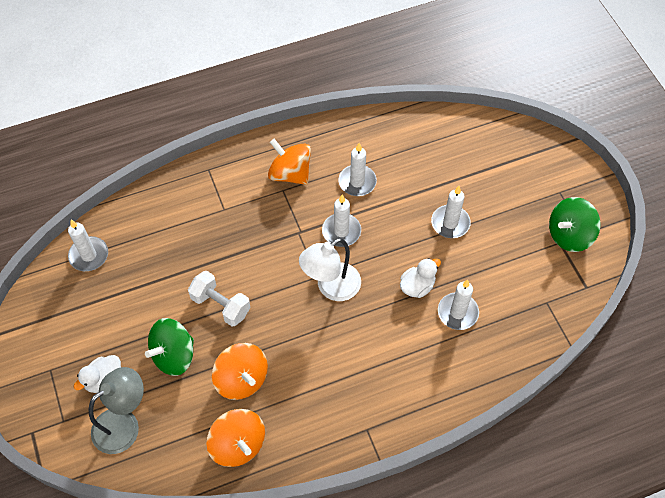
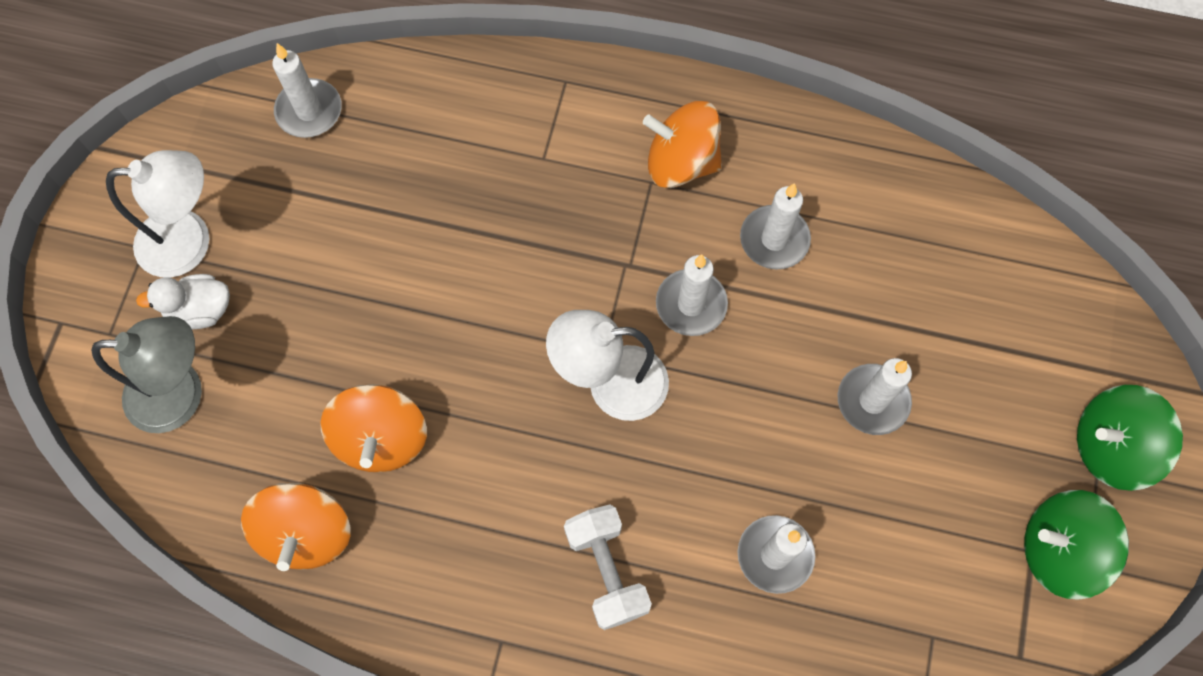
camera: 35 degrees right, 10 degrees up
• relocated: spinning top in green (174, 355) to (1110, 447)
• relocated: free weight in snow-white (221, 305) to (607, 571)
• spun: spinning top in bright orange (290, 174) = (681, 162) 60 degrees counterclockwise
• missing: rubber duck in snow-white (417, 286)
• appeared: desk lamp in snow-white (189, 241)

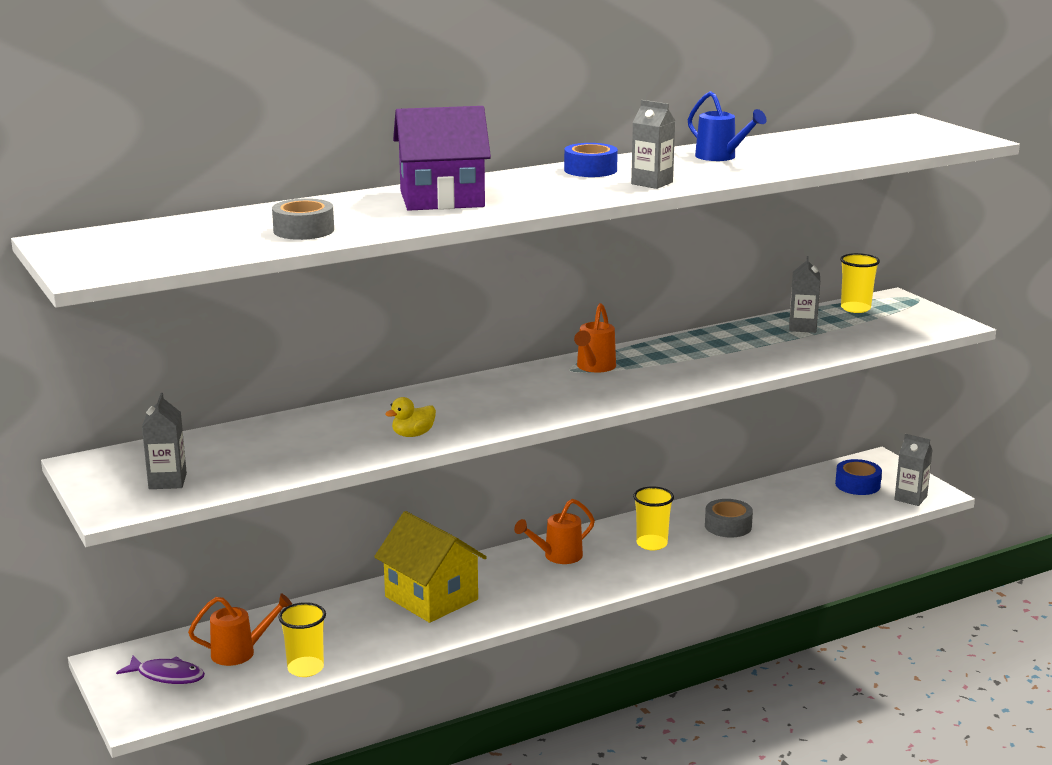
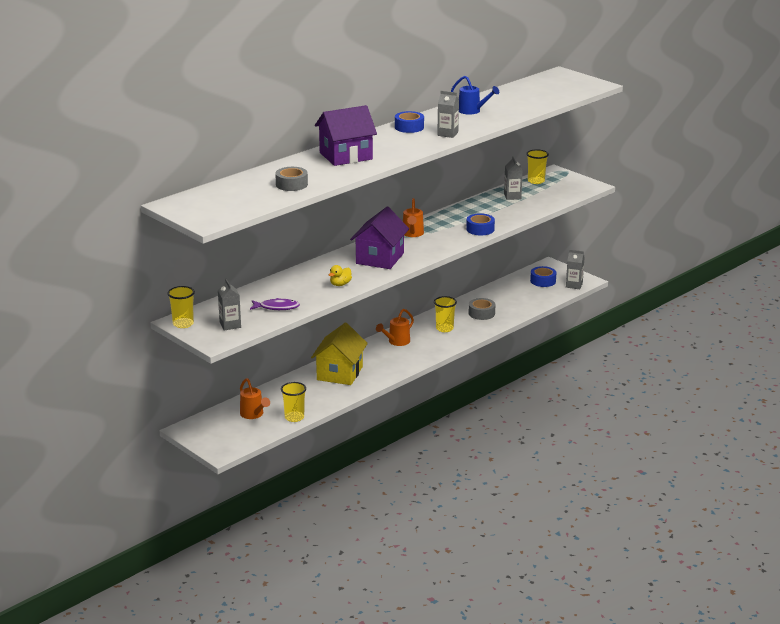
camera: 15 degrees left, 5 degrees up
• relocated: fish in violet (167, 676) to (277, 307)
• spun: watering pot in bright orange (240, 652) = (253, 414) 90 degrees clockwise
• spun: cottage in bright yellow (431, 598) = (340, 373) 75 degrees clockwise
• appeared: beaker in bright yellow (183, 324)
• appeared: cottage in violet (380, 258)
• appeared: roll of tape in blue (480, 229)

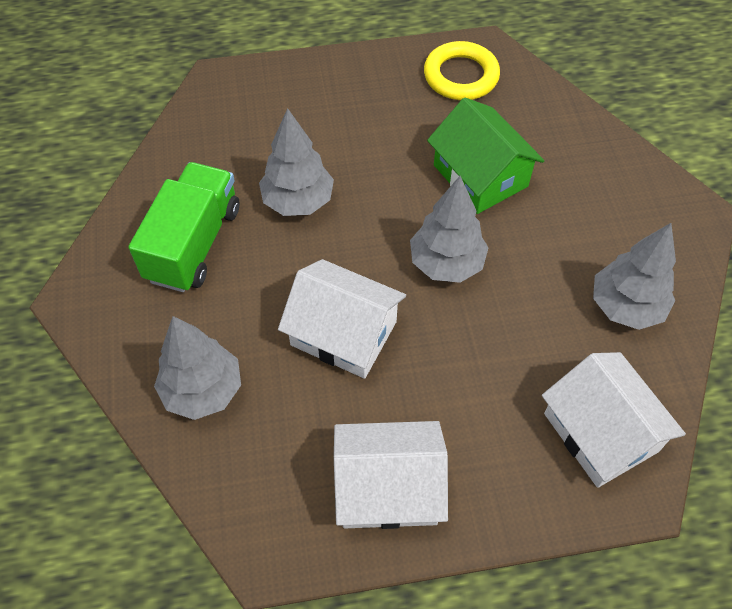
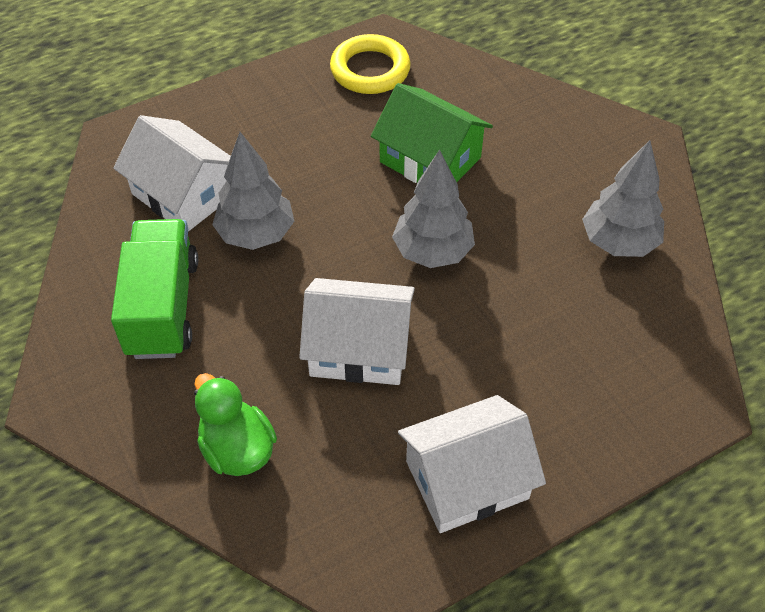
camera: 20 degrees left, 5 degrees down
• exchanged: toy tree in gray (203, 390) to rubber duck in green (237, 449)
• relocated: cottage in snow-white (600, 432) to (184, 194)

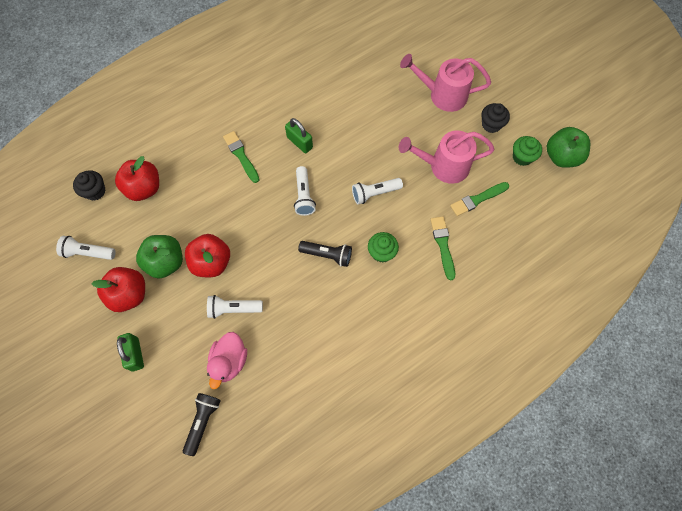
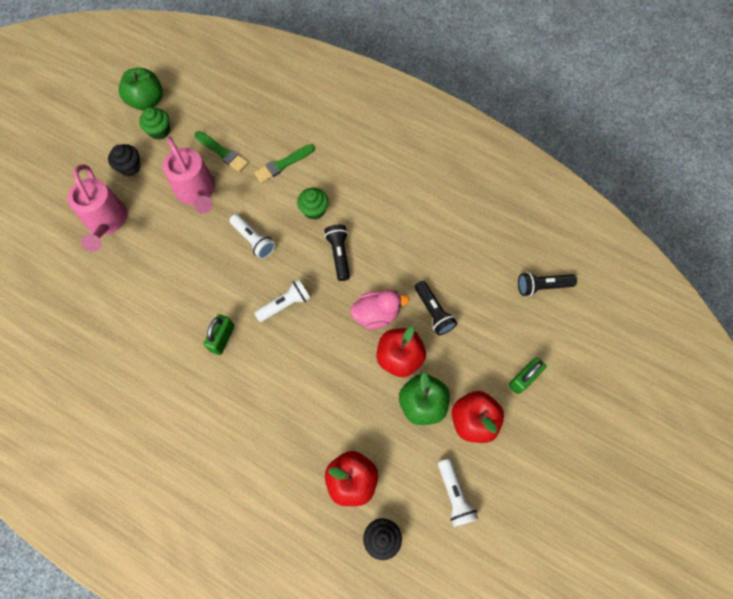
camera: 115 degrees left, 0 degrees up
• colour: torch in snow-white (233, 309) to torch in black (433, 312)
• relocated: rubber duck in rose-pink (229, 361) to (376, 314)
• missing: paint brush in green (241, 156)

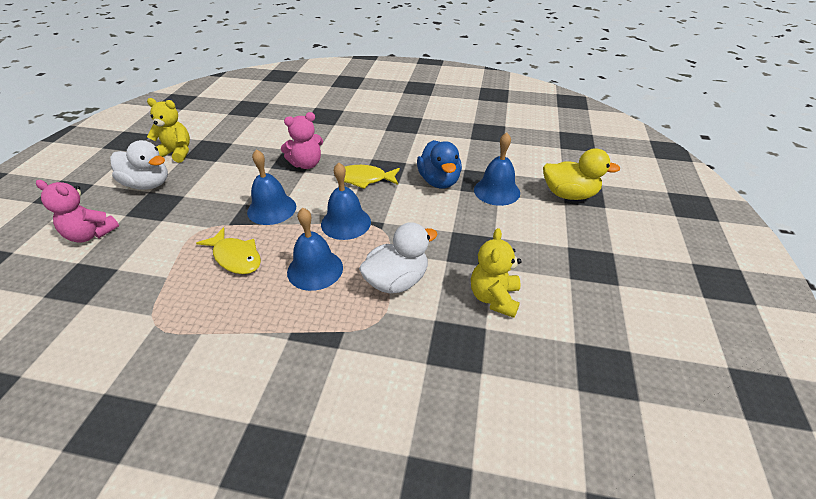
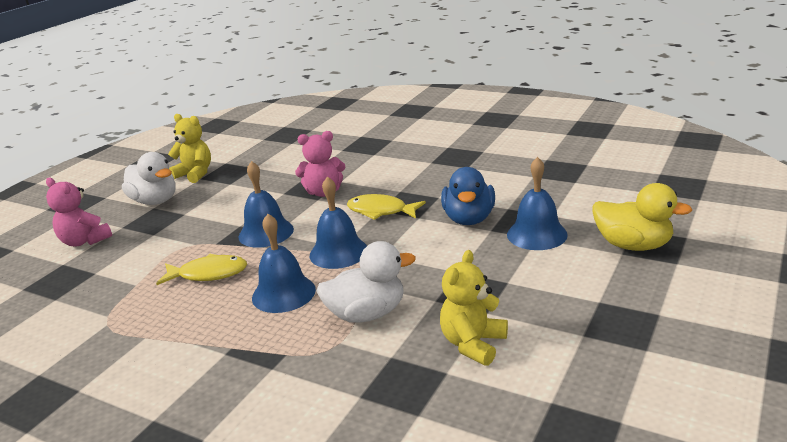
camera: 20 degrees right, 15 degrees down
• spun: fish in bright yellow (235, 257) = (208, 274) 60 degrees counterclockwise

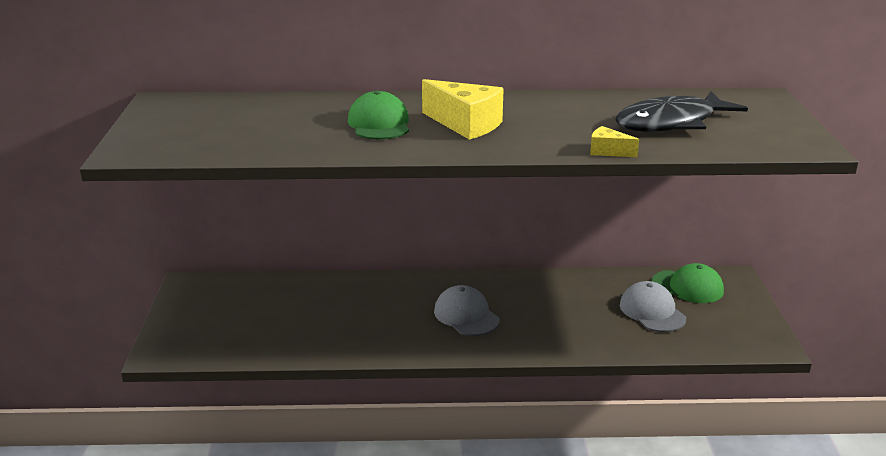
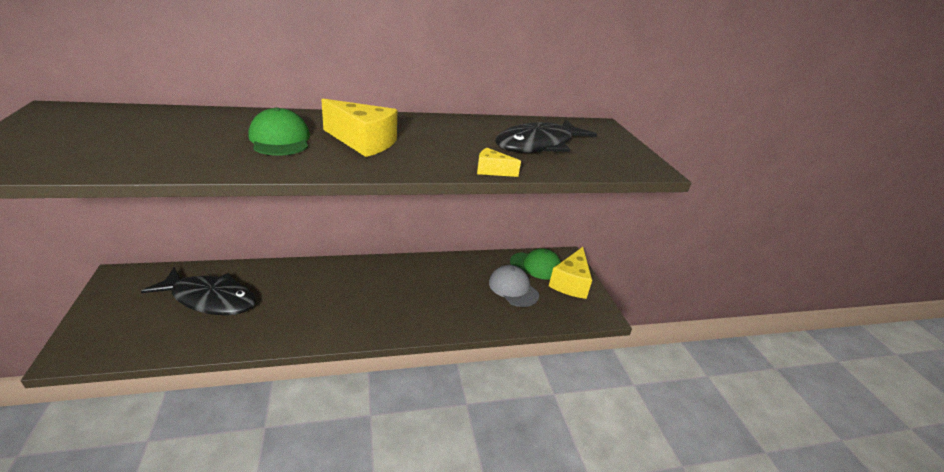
camera: 15 degrees left, 5 degrees up
• missing: cap in gray (466, 315)
• appeared: fish in black (210, 299)
• appeared: cheese wedge in bright yellow (570, 283)

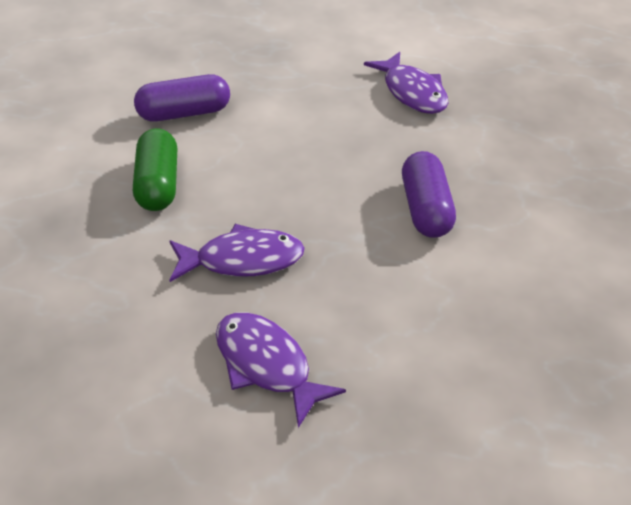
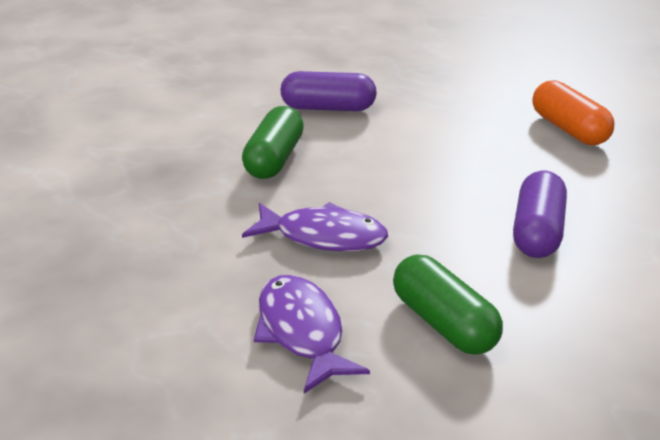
camera: 20 degrees right, 10 degrees down
• exchanged: fish in violet (412, 92) to pill shape in bright orange (568, 129)
• appeared: pill shape in green (444, 323)

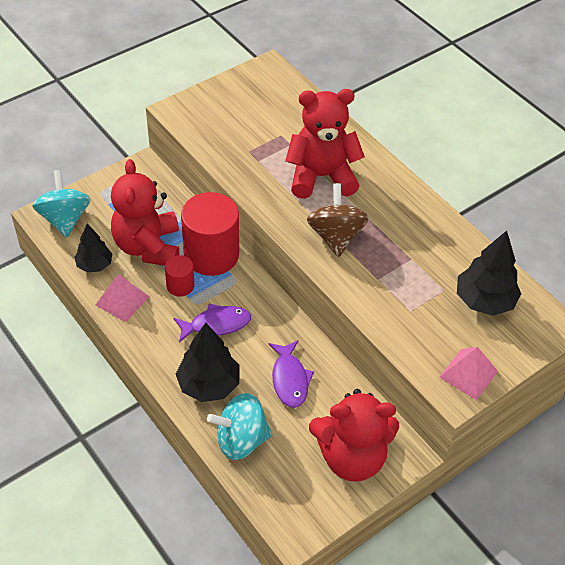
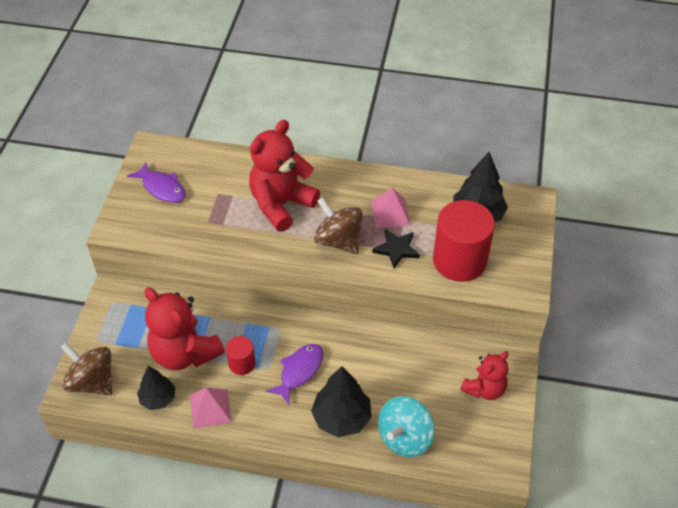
camera: 40 degrees left, 0 degrees up
• colour: spinning top in aqua (65, 219) to spinning top in dark brown (92, 382)
• relocated: cylinder in scarlet (211, 255) to (459, 260)
• relocated: fish in violet (289, 379) to (162, 188)
• size: teddy bear in scarlet (351, 457) = (484, 389) x0.60
• relocated: pyramid in rose-pink (468, 374) to (390, 213)
• appeared: star in black (396, 249)

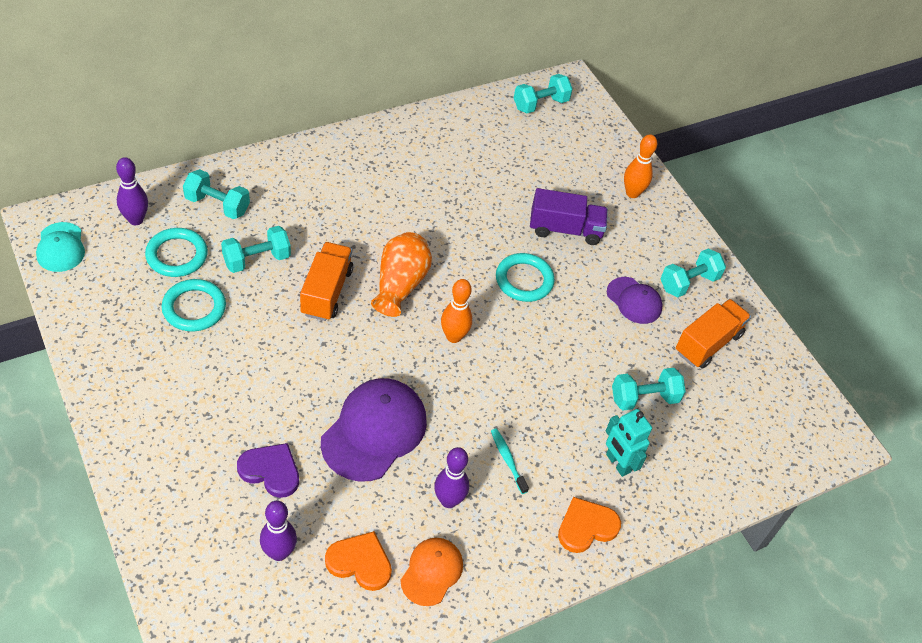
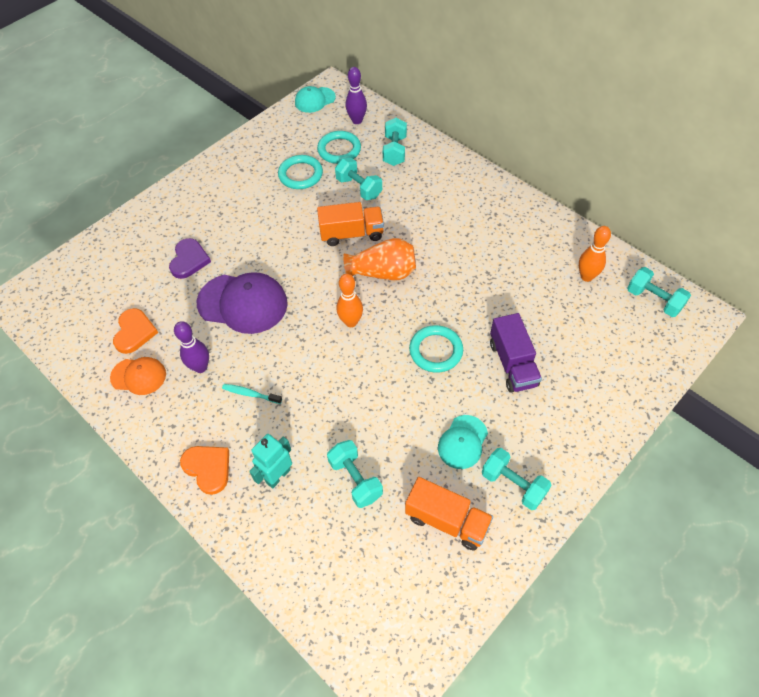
camera: 80 degrees right, 5 degrees up
• missing: skittle in violet (279, 553)
• spun: dental brush in aqua (507, 460) = (250, 394) 120 degrees counterclockwise
• colour: cap in violet (634, 300) to cap in aqua (462, 442)
• relocated: skittle in bright orange (632, 193) to (586, 276)

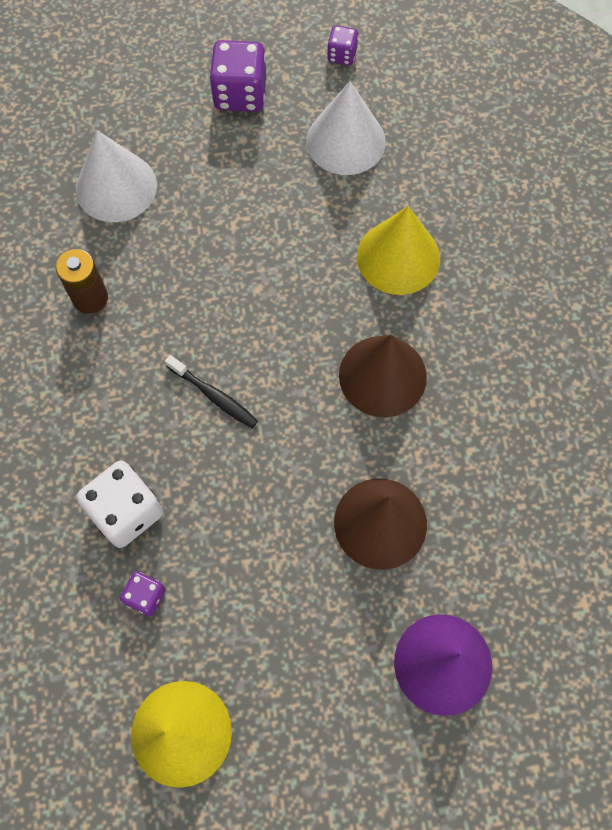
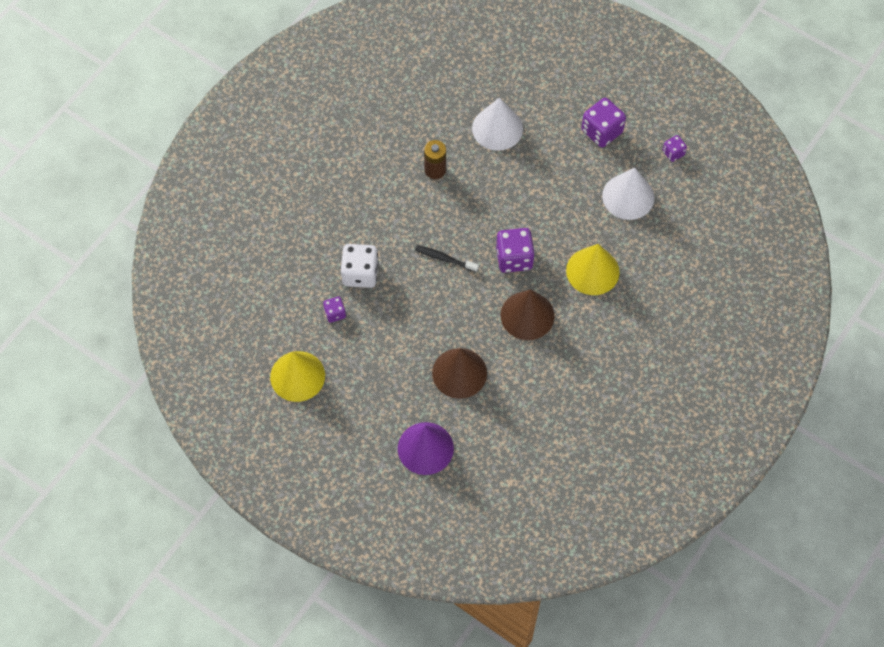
camera: 45 degrees right, 5 degrees down
• spun: dental brush in black (214, 396) = (445, 259) 120 degrees clockwise
• appeared: die in violet (514, 258)

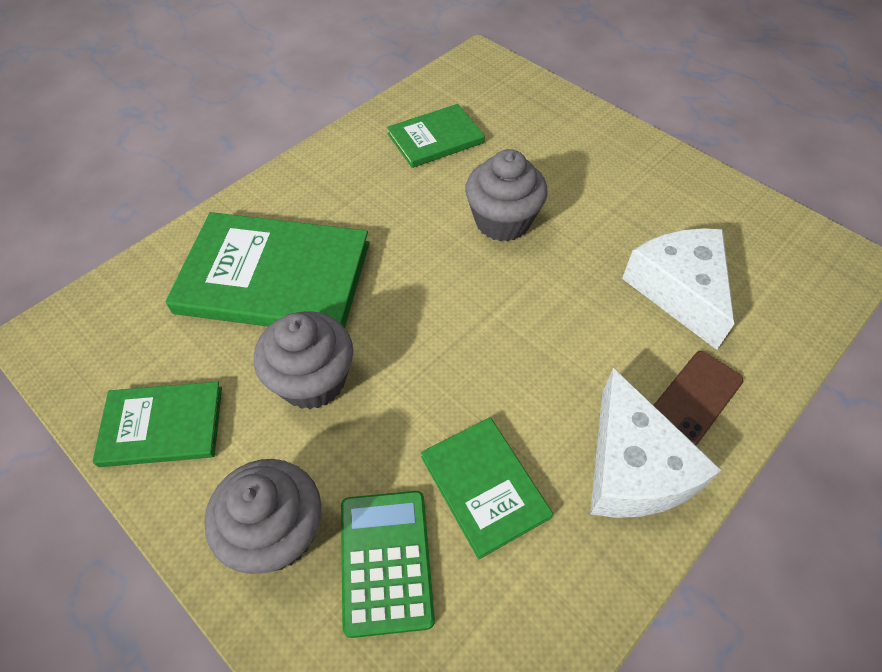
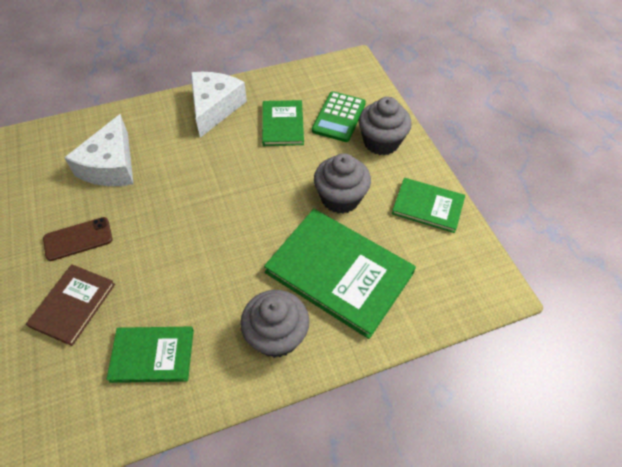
camera: 155 degrees left, 0 degrees up
• relocated: cupcake in gray (502, 221) to (276, 336)
• relocated: phone in dark brown (695, 397) to (78, 239)
• appeared: book in dark brown (73, 305)

